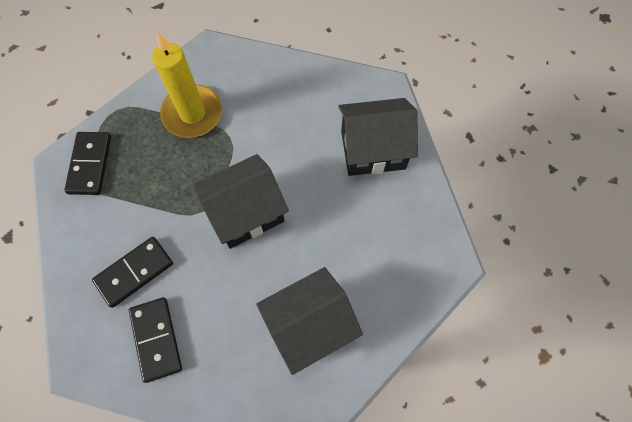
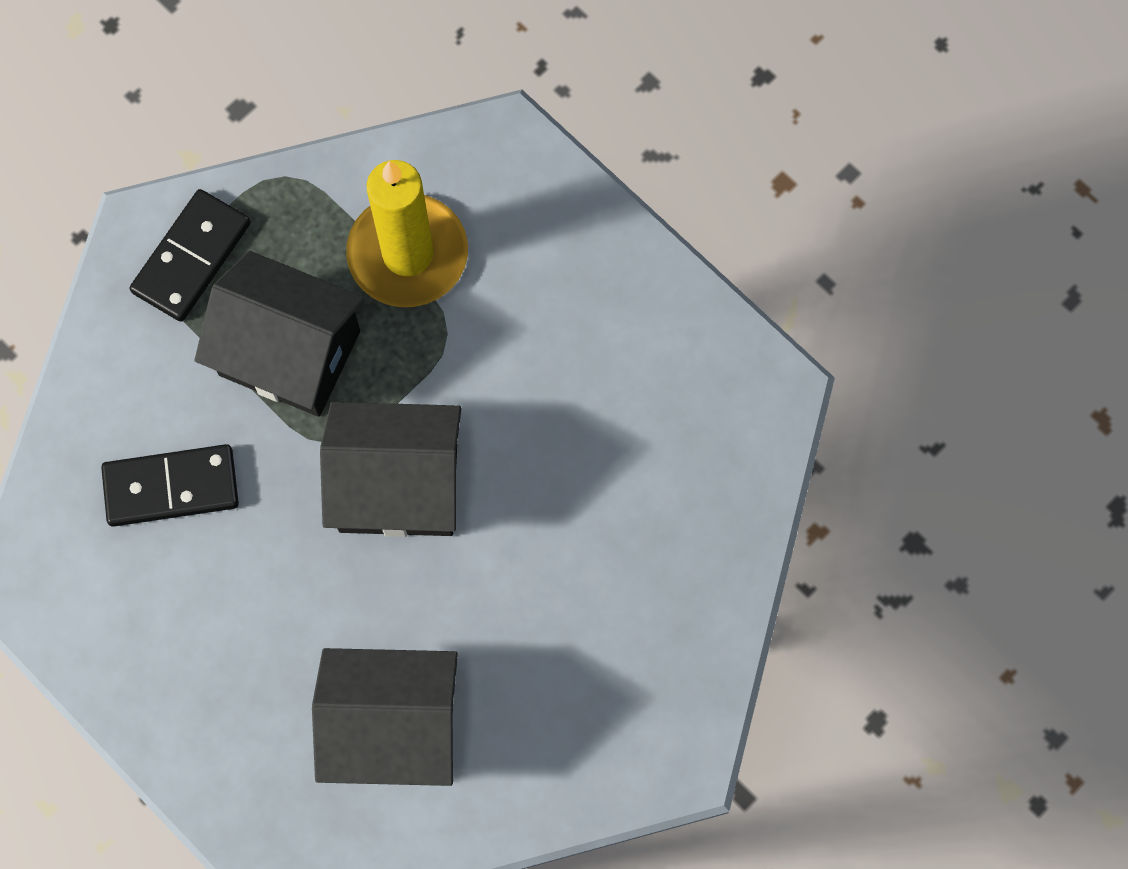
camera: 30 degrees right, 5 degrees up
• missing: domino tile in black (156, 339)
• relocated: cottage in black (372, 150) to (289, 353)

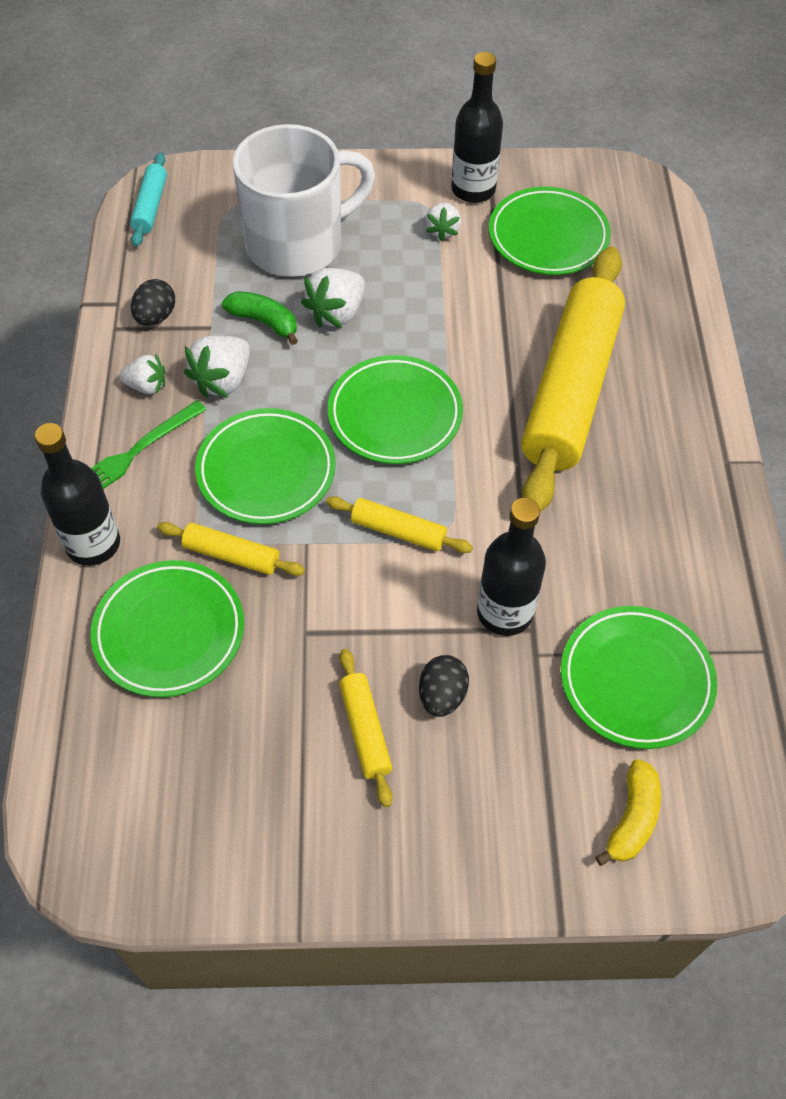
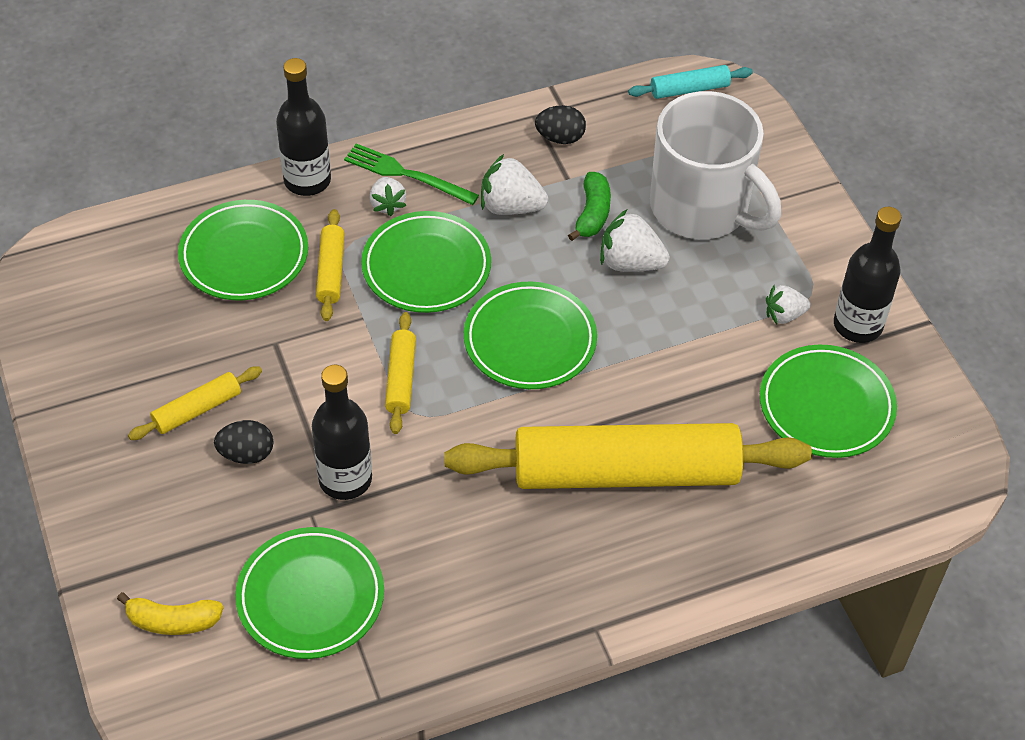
camera: 70 degrees right, 5 degrees down
• relocated: toy strawberry in snow-white (146, 386) to (387, 204)

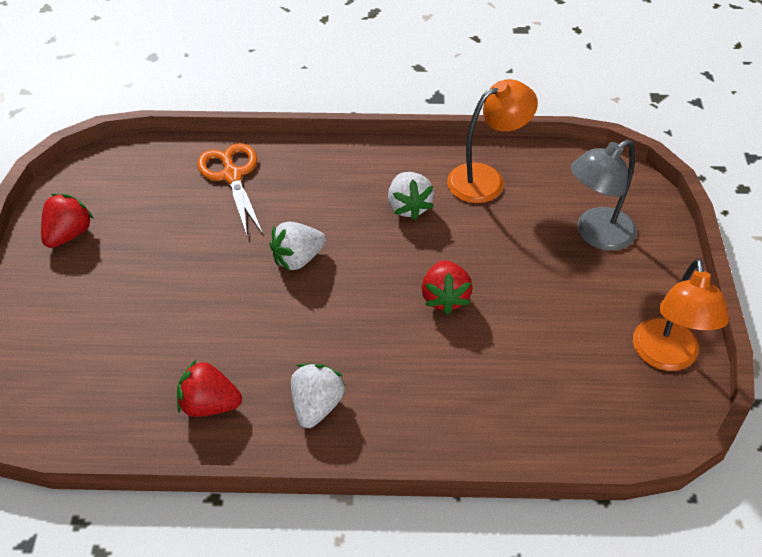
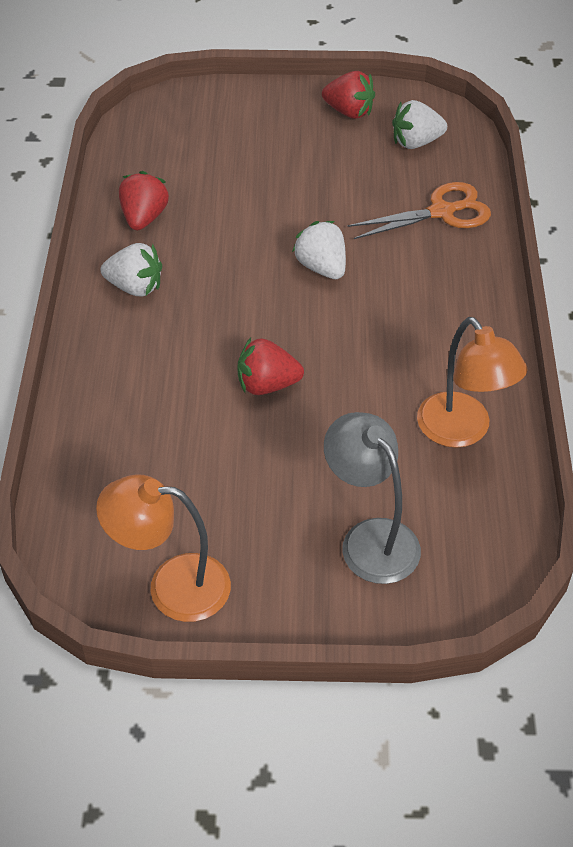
camera: 90 degrees right, 0 degrees up
• relocated: toy strawberry in snow-white (408, 206) to (416, 142)

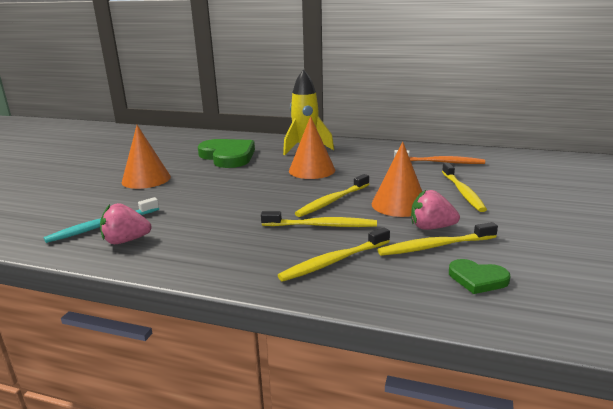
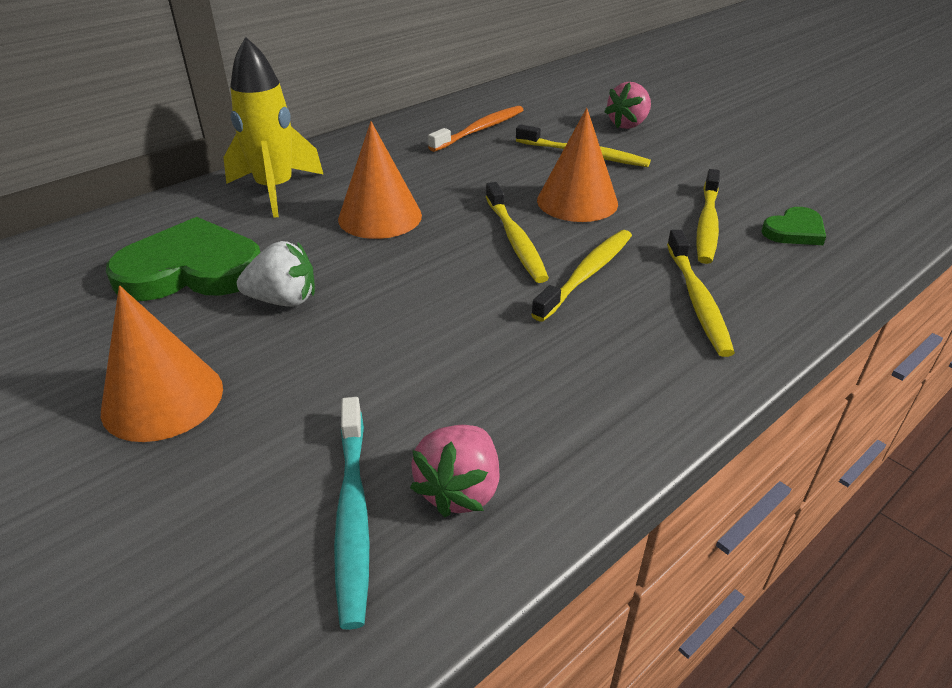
camera: 60 degrees left, 15 degrees up
• relocated: toy strawberry in rose-pink (431, 227) to (628, 124)
• appeared: toy strawberry in snow-white (284, 300)

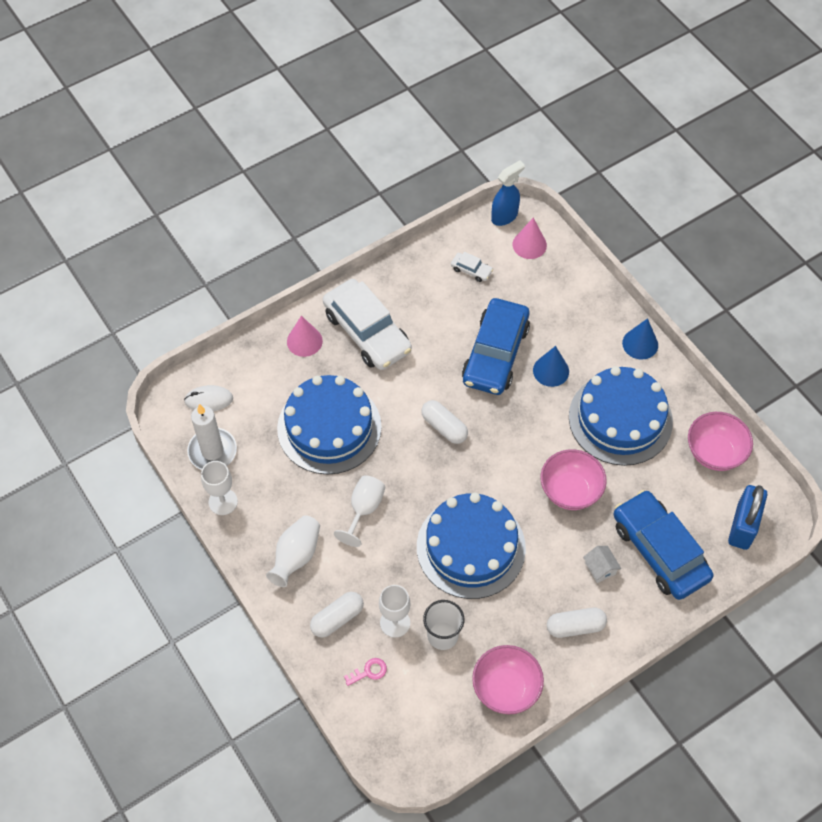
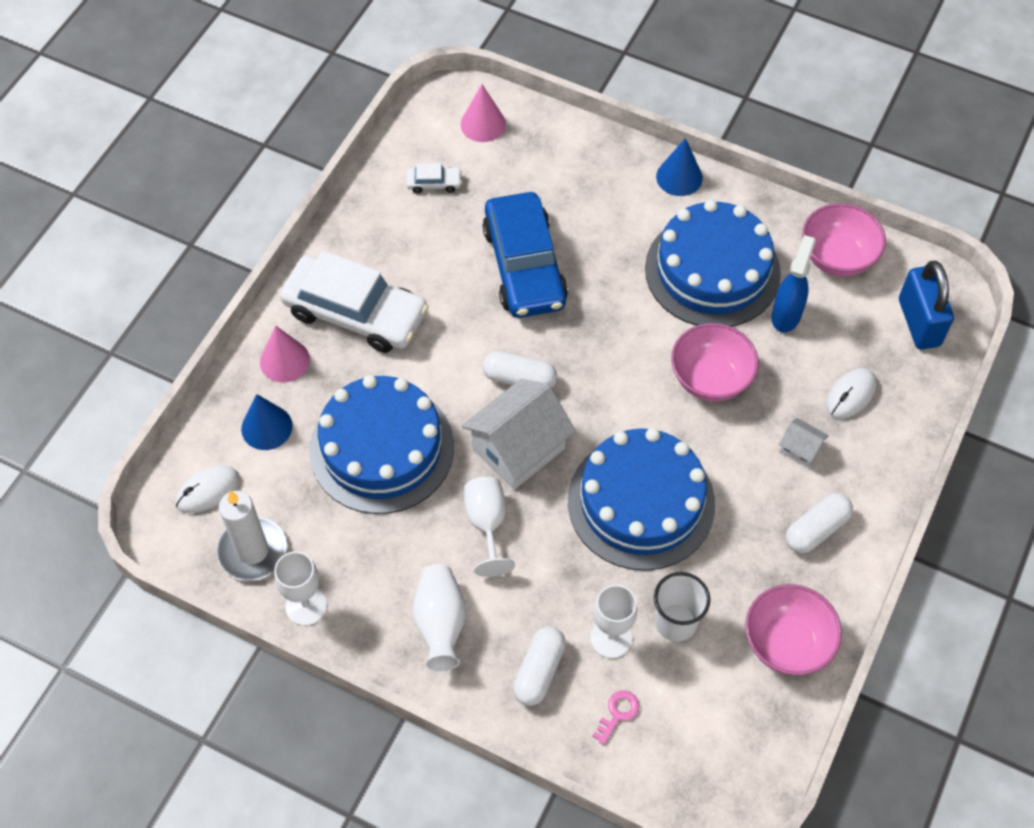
camera: 30 degrees left, 0 degrees up
• relocated: spray cleaner in blue (504, 216) to (786, 315)
• relocated: cone in blue (551, 371) to (266, 427)
• exchanged: automobile in blue (659, 550) to computer mouse in snow-white (850, 395)
• appeared: cottage in snow-white (518, 448)

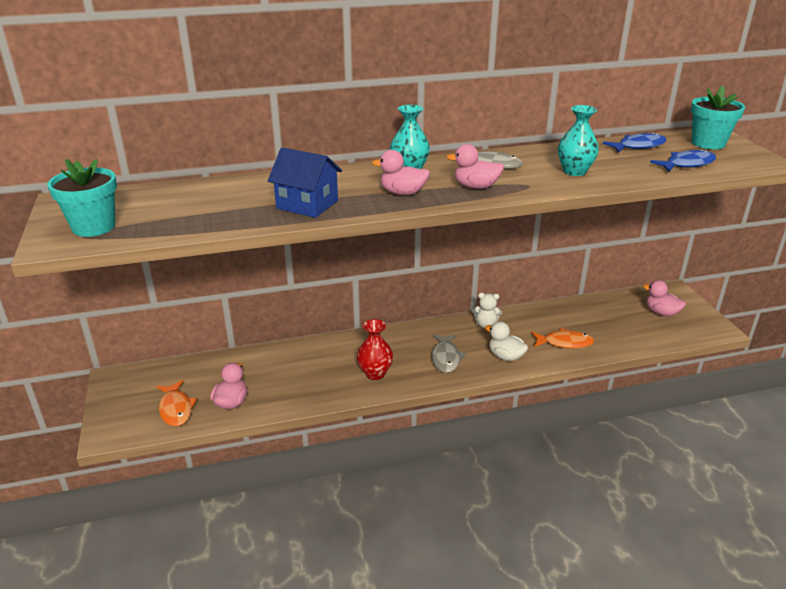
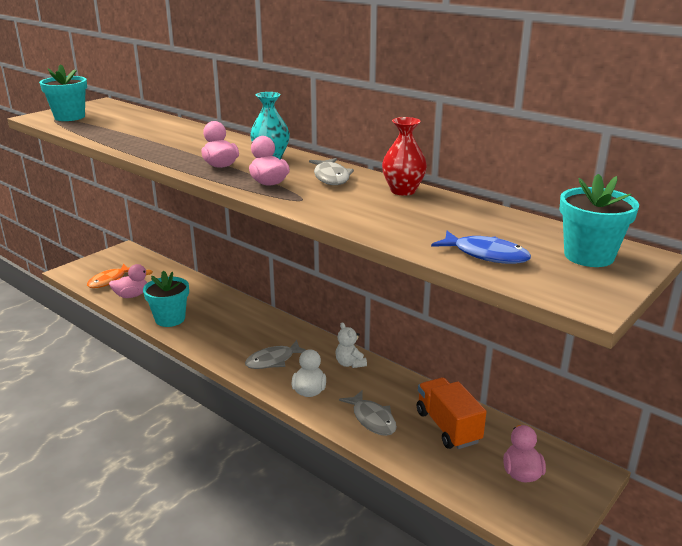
camera: 55 degrees right, 5 degrees down
• missing: cottage in blue (307, 204)
• relocated: tall vase in scarlet (375, 373) to (403, 191)
• colour: fish in bright orange (564, 343) to fish in gray (372, 419)
• missing: tall vase in aqua (574, 171)
• missing: fish in blue (638, 146)
• appeared: potted plant in aqua (170, 319)
• appeared: lorry in bright orange (448, 427)

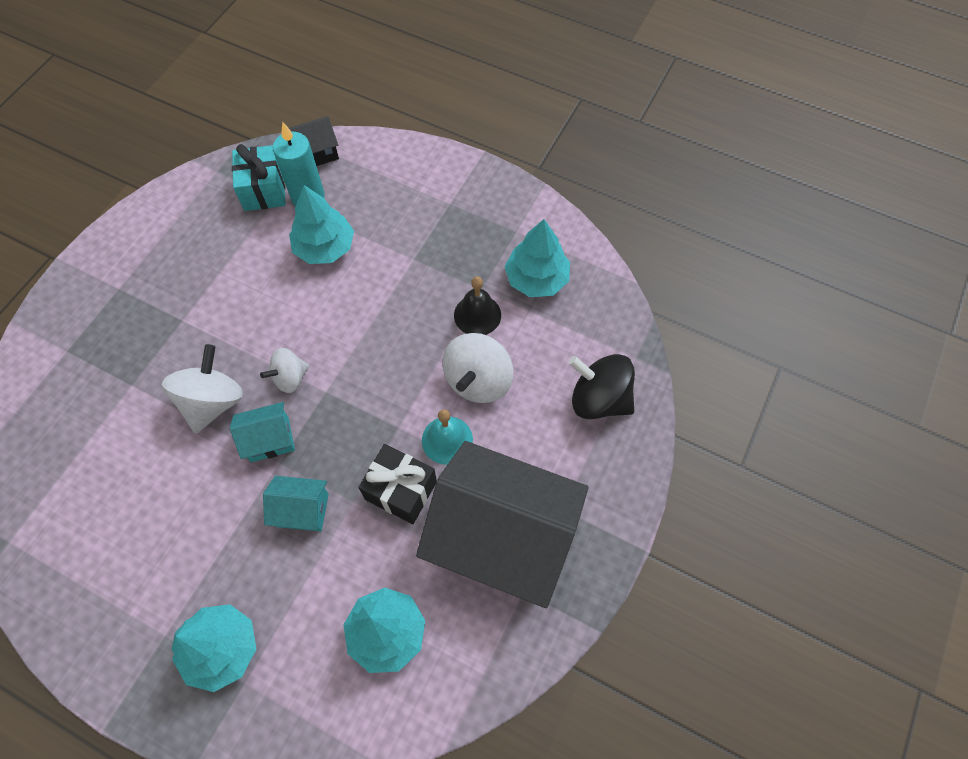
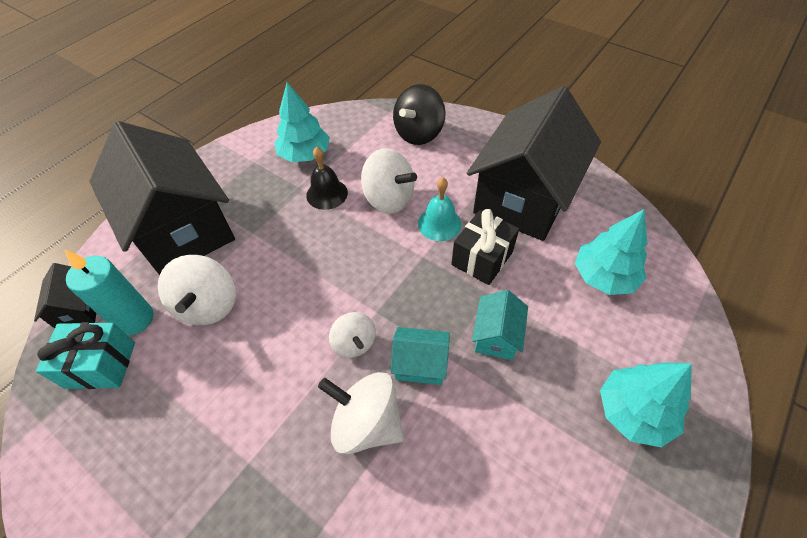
camera: 80 degrees left, 10 degrees down
• spun: cottage in aqua (270, 439) = (420, 364) 75 degrees counterclockwise
• exchanged: toy tree in aqua (325, 247) to spinning top in snow-white (208, 305)
• appeared: cottage in black (182, 229)

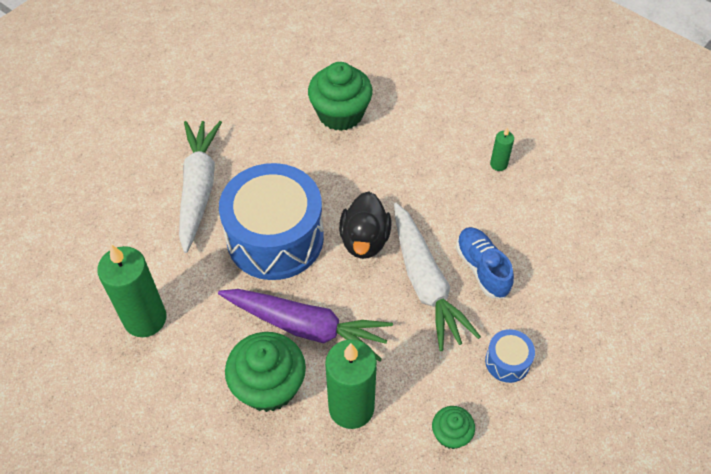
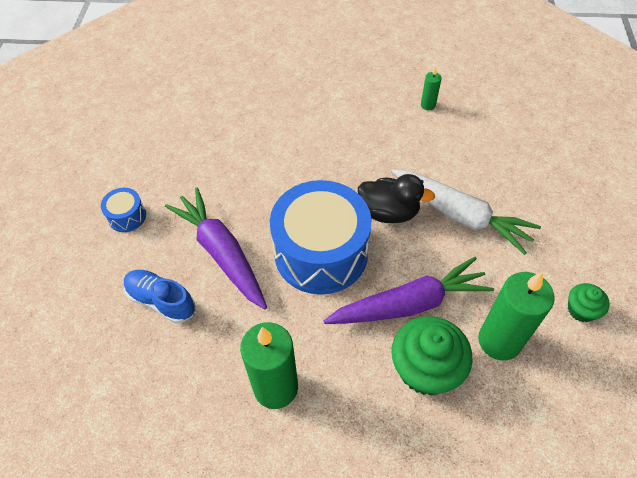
camera: 35 degrees left, 0 degrees up
• colour: toy carrot in snow-white (198, 188) to toy carrot in violet (221, 253)
• missing: cupcake in green (340, 114)
• spun: rubber duck in black (364, 240) = (389, 212) 45 degrees counterclockwise
• relocated: shoe in blue (482, 268) to (161, 301)
• relocated: toy drum in blue (507, 361) to (127, 216)

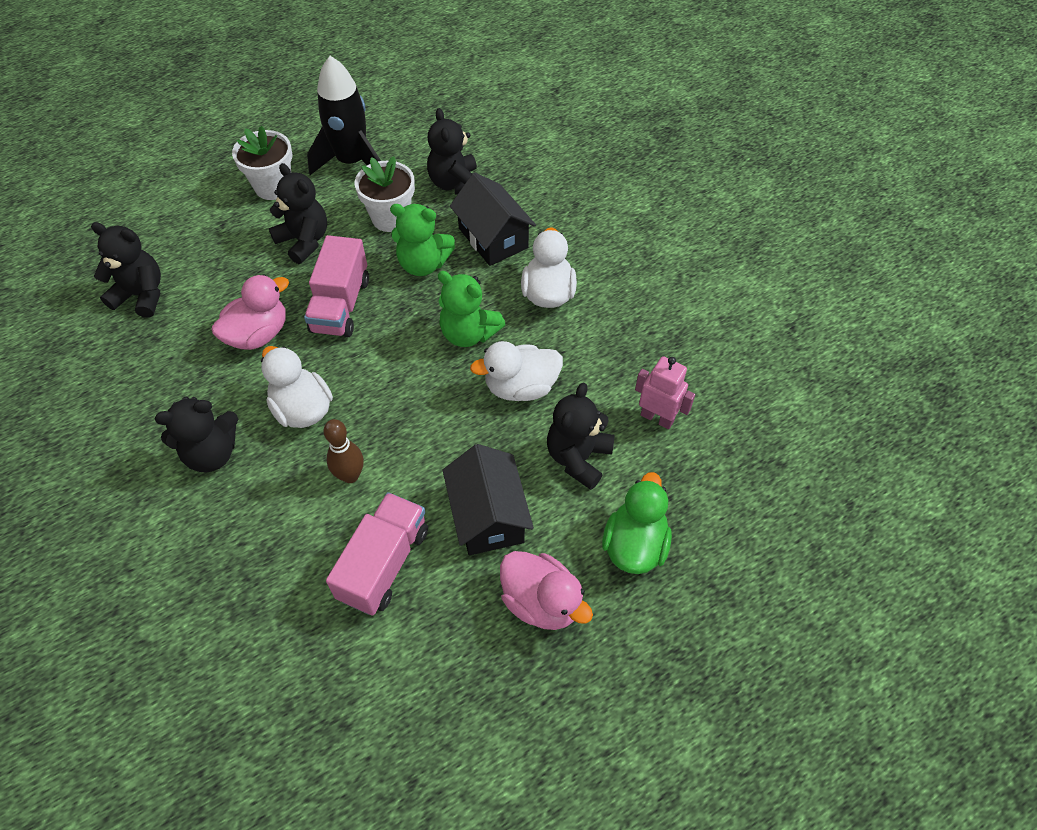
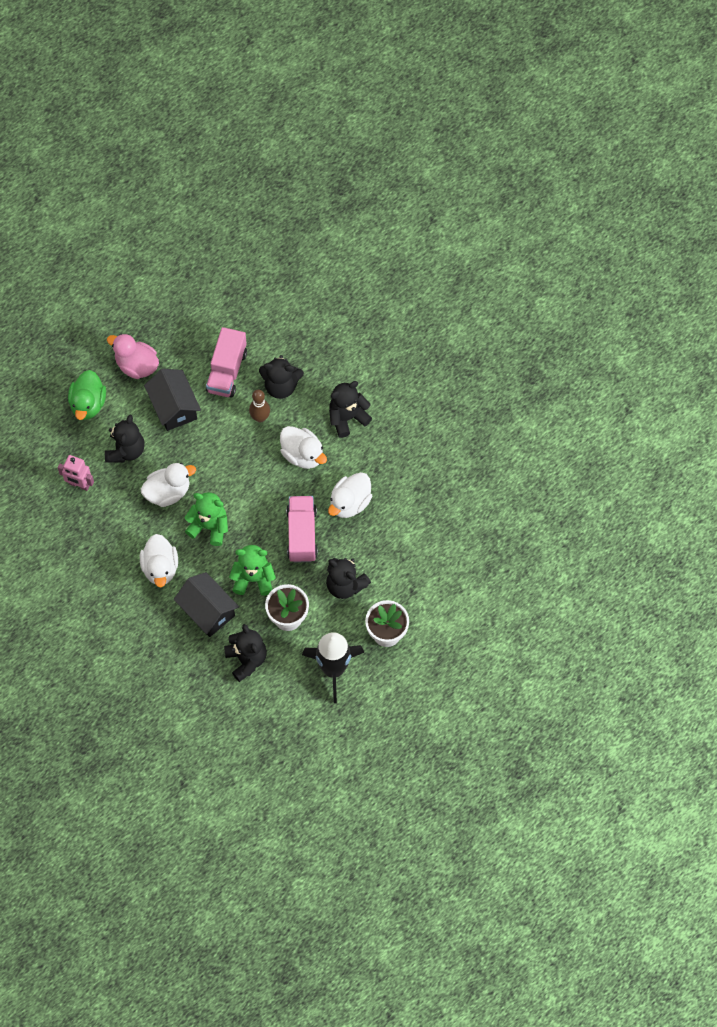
camera: 170 degrees right, 10 degrees up
• relocated: teddy bear in black (141, 295) to (281, 386)
• colour: rubber duck in rose-pink (258, 334) to rubber duck in snow-white (350, 503)

